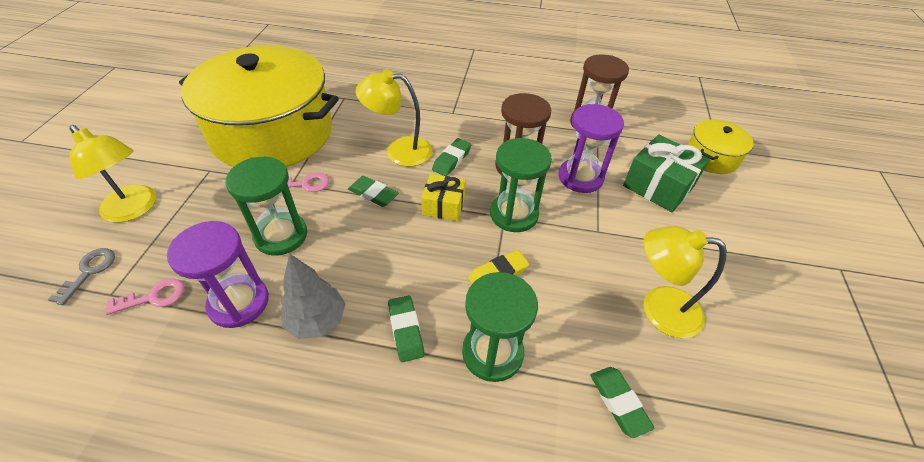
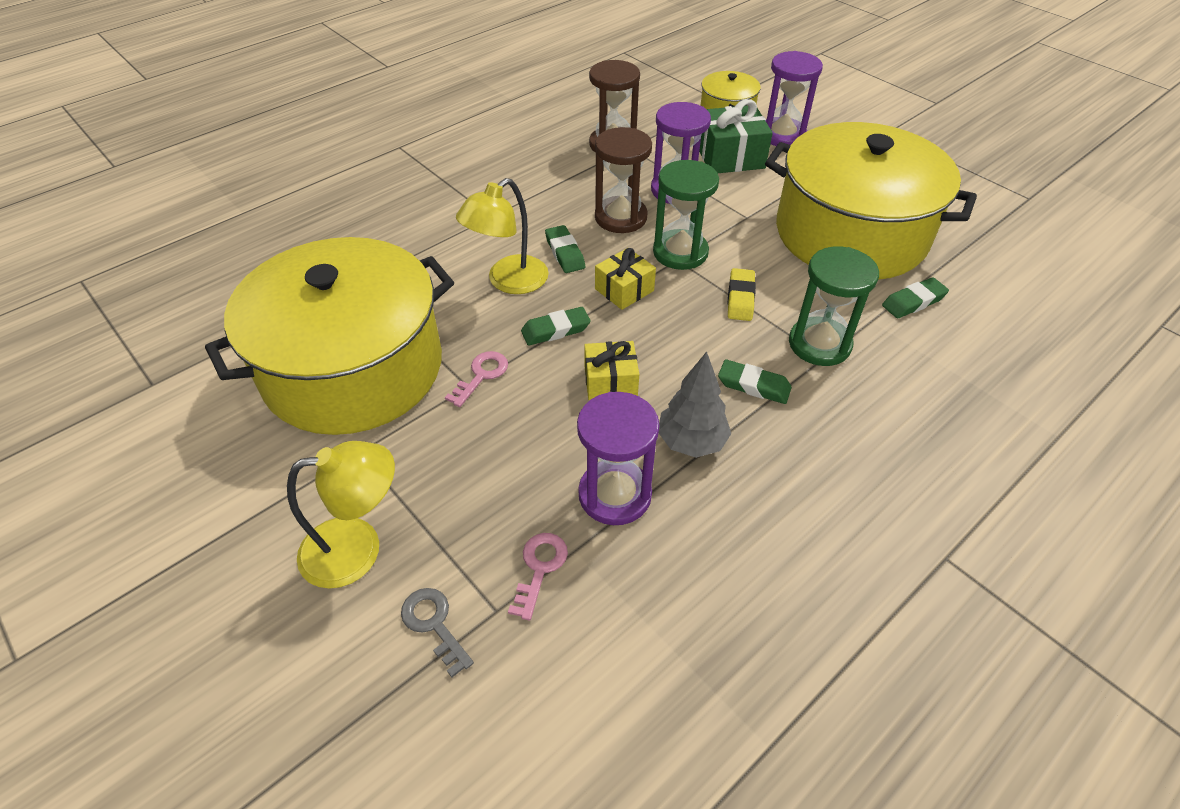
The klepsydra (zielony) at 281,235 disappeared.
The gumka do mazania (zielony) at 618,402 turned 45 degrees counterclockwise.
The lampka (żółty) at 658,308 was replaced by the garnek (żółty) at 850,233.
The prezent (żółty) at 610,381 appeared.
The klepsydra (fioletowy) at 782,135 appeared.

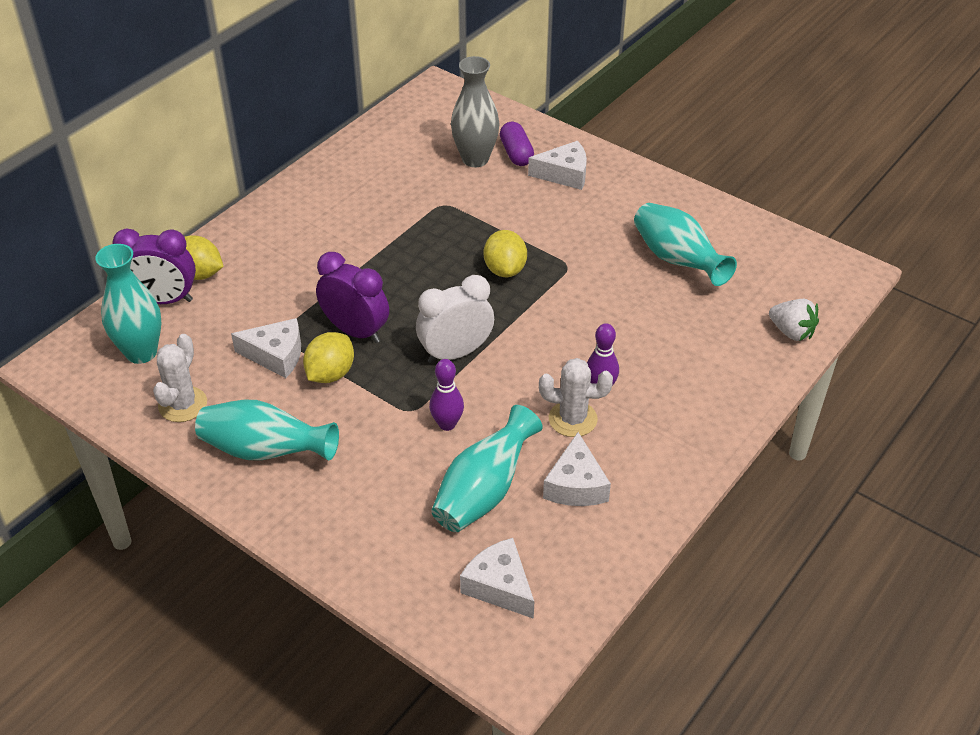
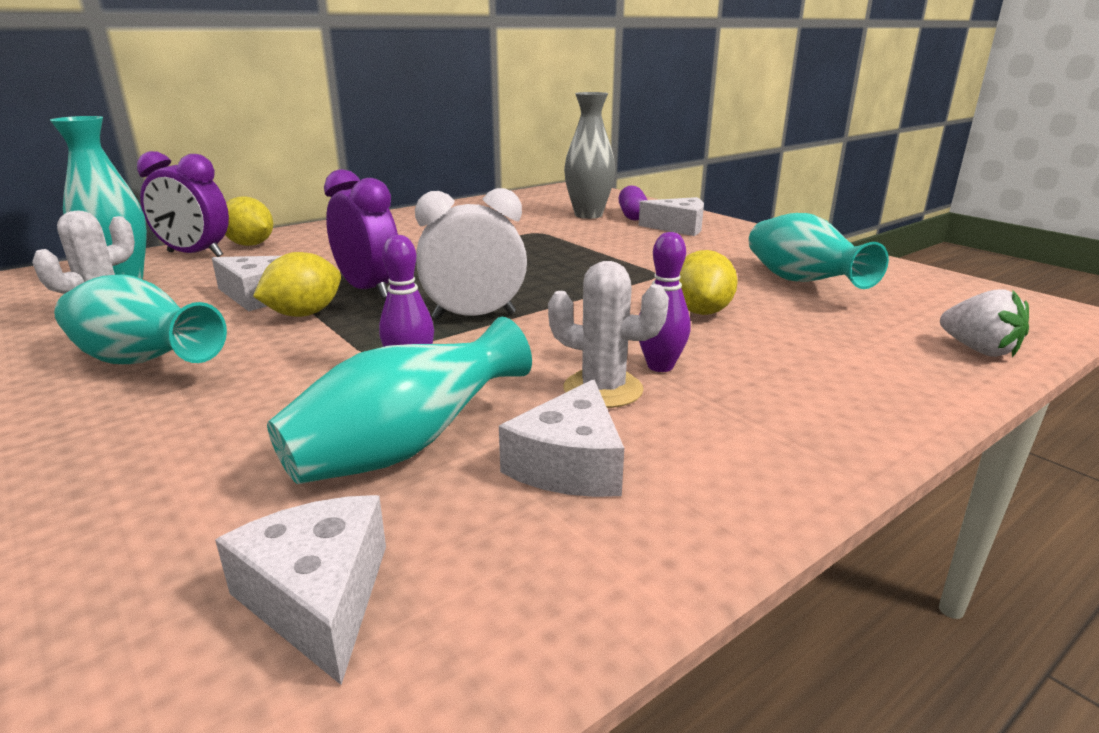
The cytryna (żółty) moved from 505,269 to 701,312.

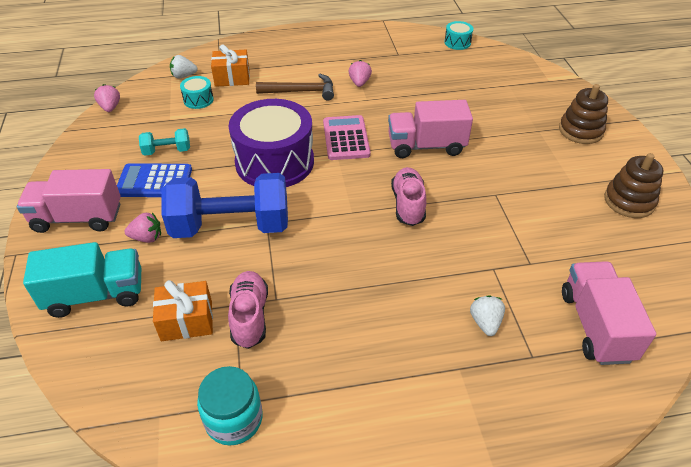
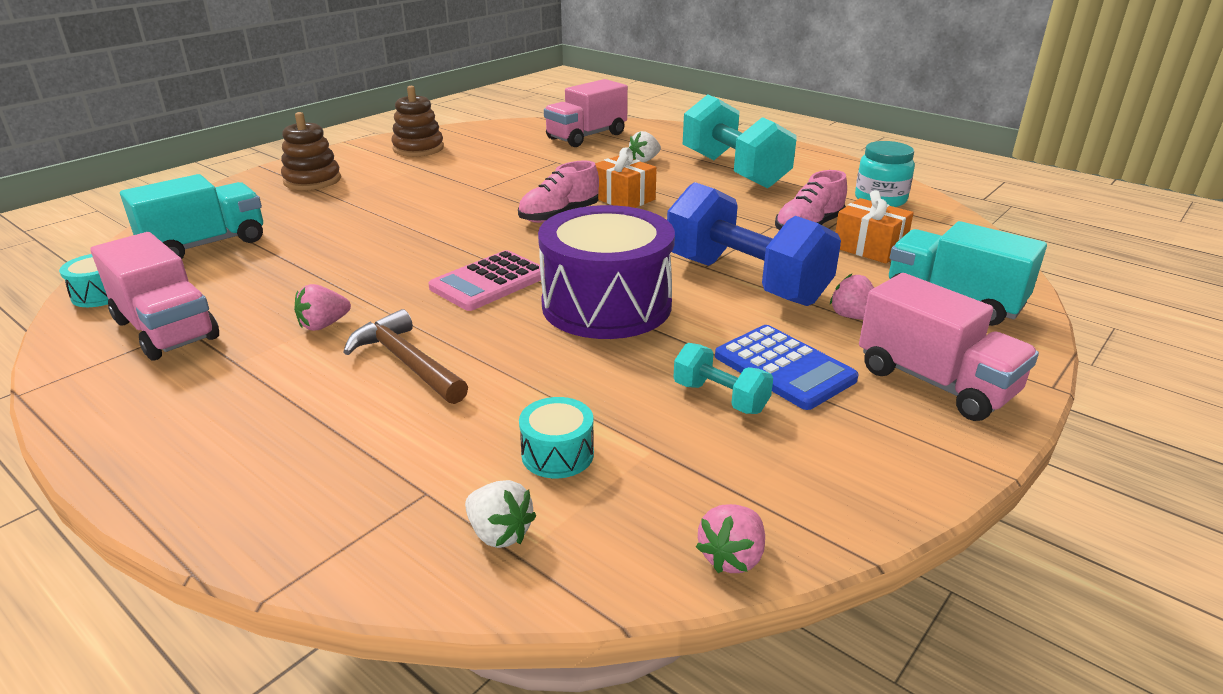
The prezent (pomarańczowy) moved from 232,78 to 623,198.
The ciężarówka (różowy) moved from 426,146 to 166,329.
The ciężarówka (turkusowy) at 205,245 appeared.
The hantel (turkusowy) at 734,171 appeared.

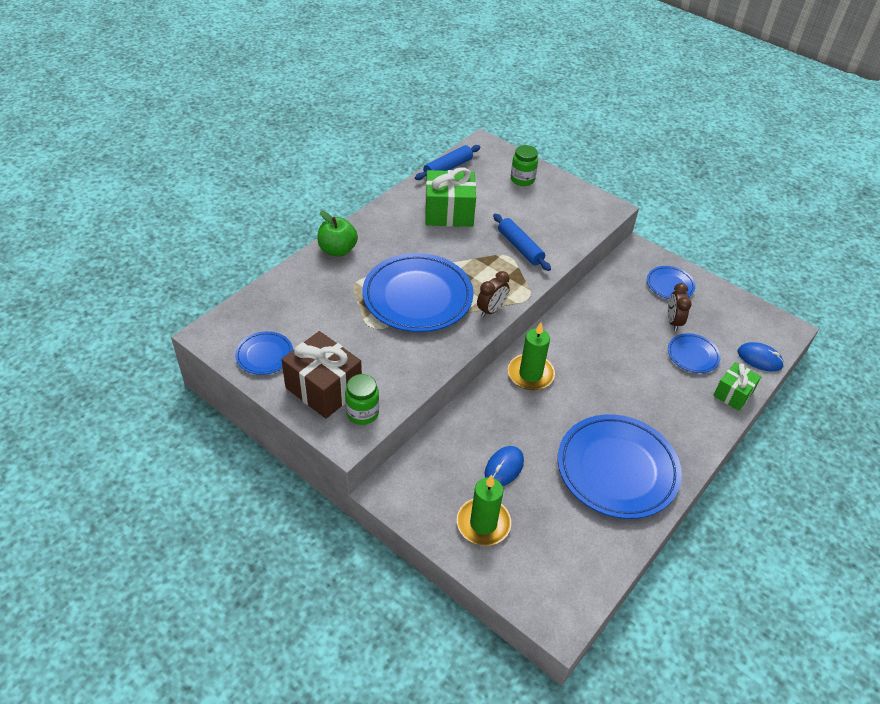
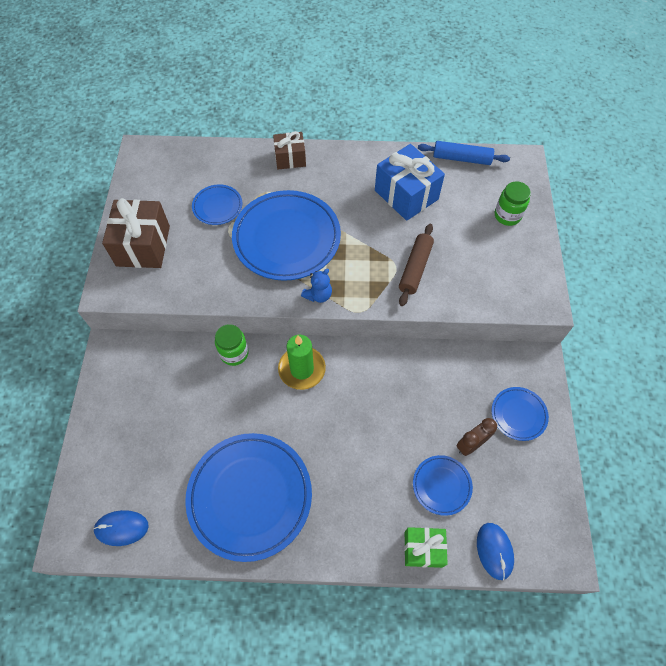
The talerz (niebieski) moved from 264,355 to 217,207.
The jabłko (zielony) at 337,250 was replaced by the prezent (brązowy) at 290,158.
The słoik (zielony) moved from 362,413 to 234,353.
The prezent (zielony) at 449,213 became the prezent (niebieski) at 406,195.
The świeca (zielony) at 483,523 disappeared.
The budzik (brązowy) at 491,310 was replaced by the miś (niebieski) at 318,295.
The myszka (niebieski) moved from 504,467 to 121,528.
The wałek do ciasta (niebieski) at 520,247 became the wałek do ciasta (brązowy) at 415,268.

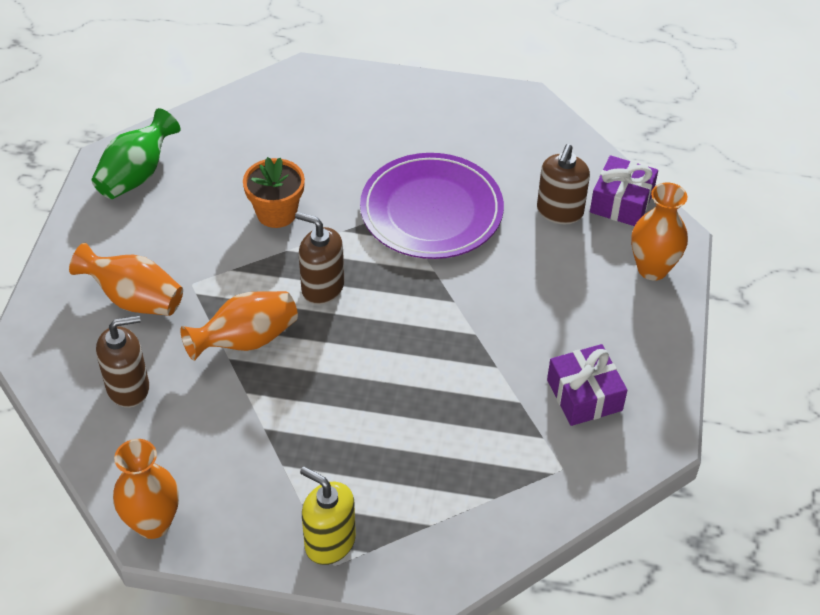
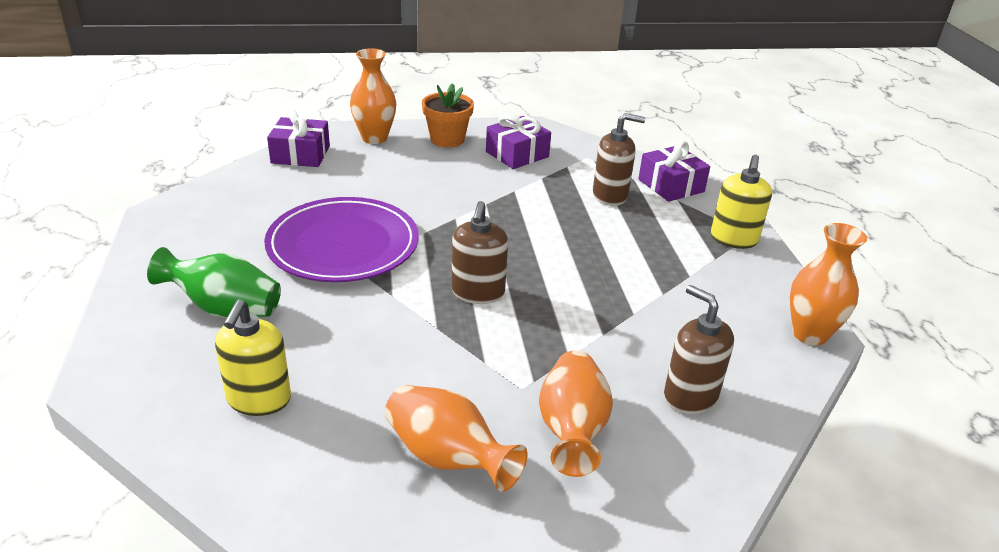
The wazon (zielony) moved from 137,175 to 224,308.
The wazon (pomarańczowy) moved from 246,340 to 448,458.
The doniczka (pomarańczowy) moved from 276,213 to 447,139.
The dozownik mydła (brązowy) moved from 559,211 to 610,196.
The dozownik mydła (żółty) at 259,399 appeared.
The prezent (fioletowy) at 671,185 appeared.

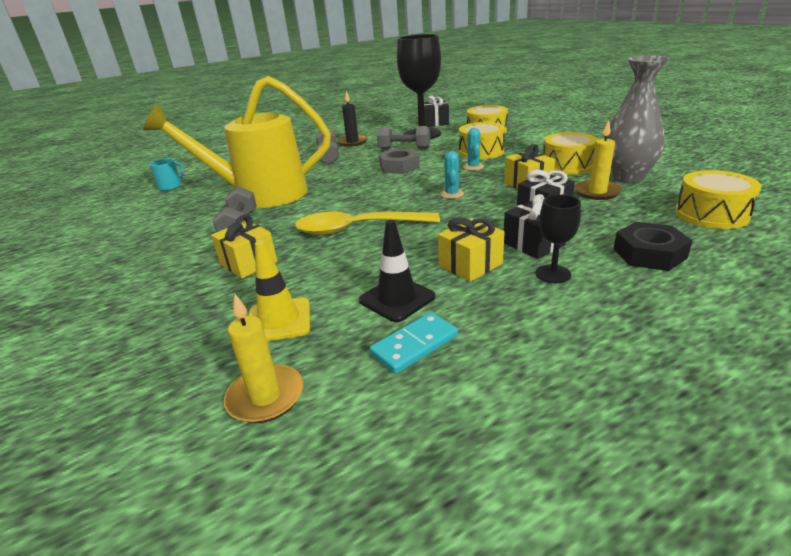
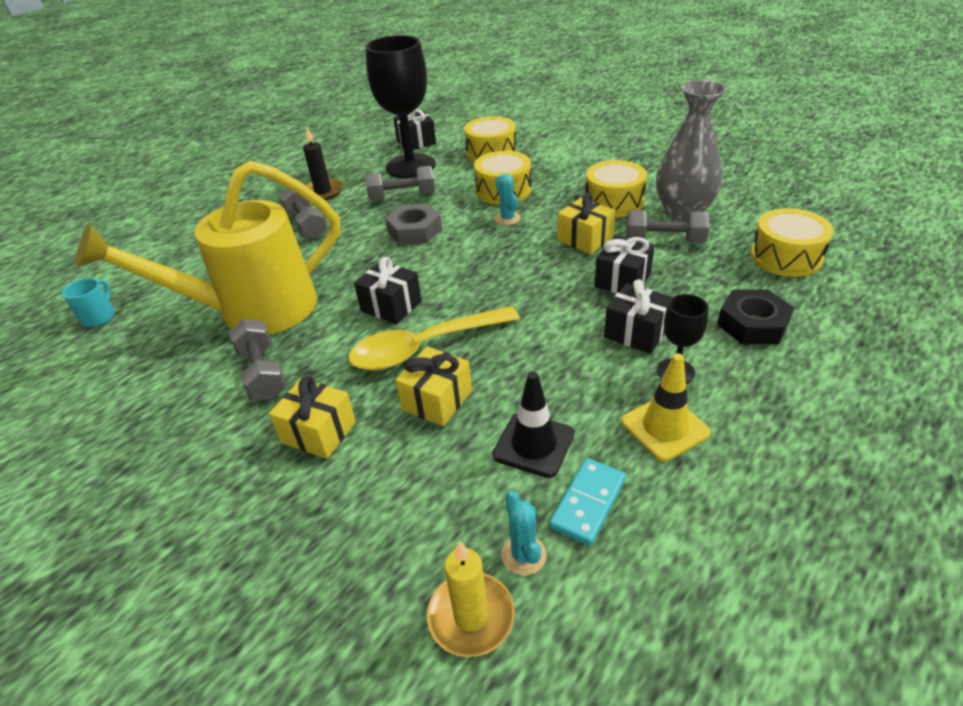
The pachołek (żółty) moved from 279,320 to 665,427.
The prezent (żółty) moved from 470,265 to 437,400.
The kaktus (turkusowy) moved from 452,194 to 524,555.
The świeca (żółty) at 597,192 was replaced by the hantel (szary) at 664,241.
The prezent (czarny) at 391,306 appeared.

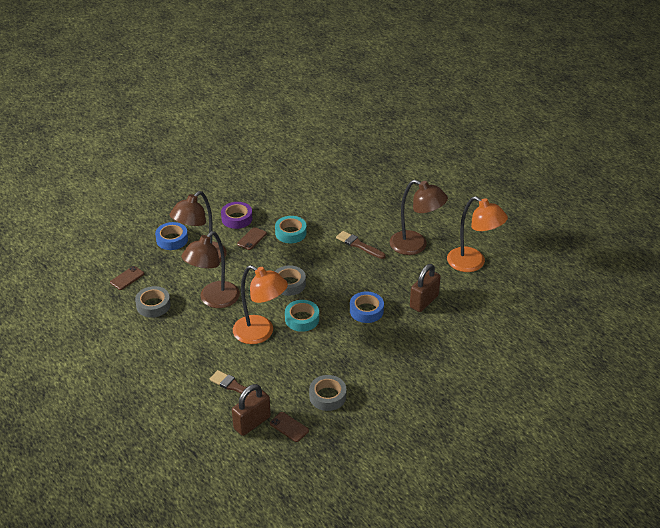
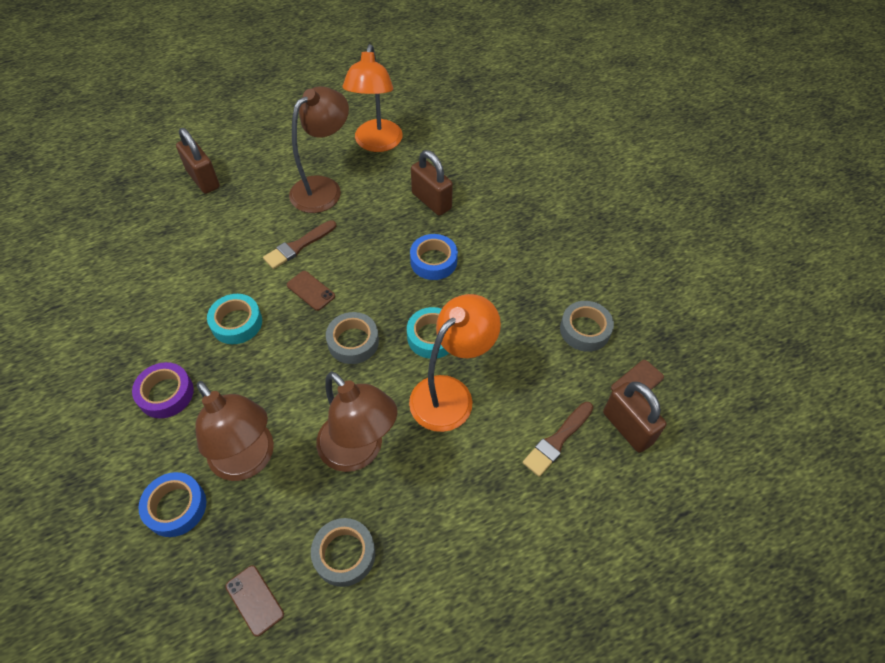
The telefon (brązowy) moved from 252,239 to 310,290.
The lampka (pomarańczowy) at 473,263 turned 135 degrees clockwise.
The kłódka (brązowy) at 203,179 appeared.

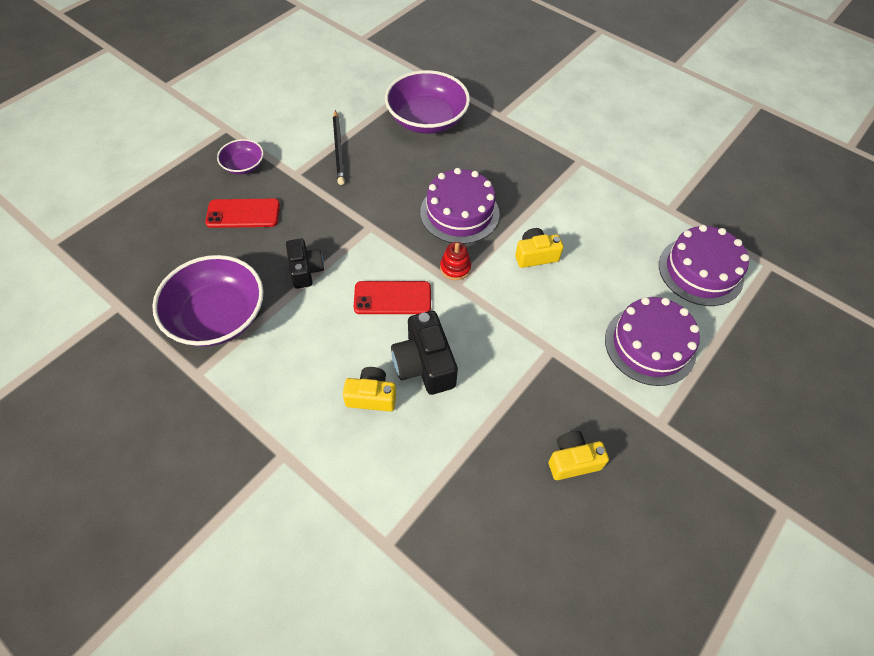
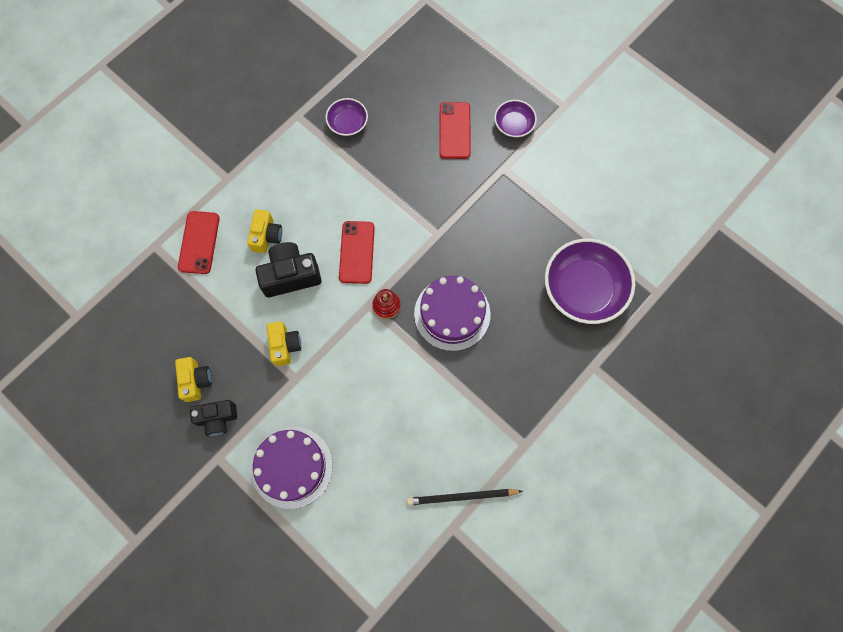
The miska (fioletowy) at 218,316 changed to 0.51 times the size.
The aparat fotograficzny (czarny) moved from 305,270 to 217,419.
The ołówek (czarny) moved from 338,149 to 462,497.
The aparat fotograficzny (żółty) moved from 535,255 to 285,346.
The tort (fioletowy) at 700,271 disappeared.
The telefon (czerwony) at 199,242 appeared.

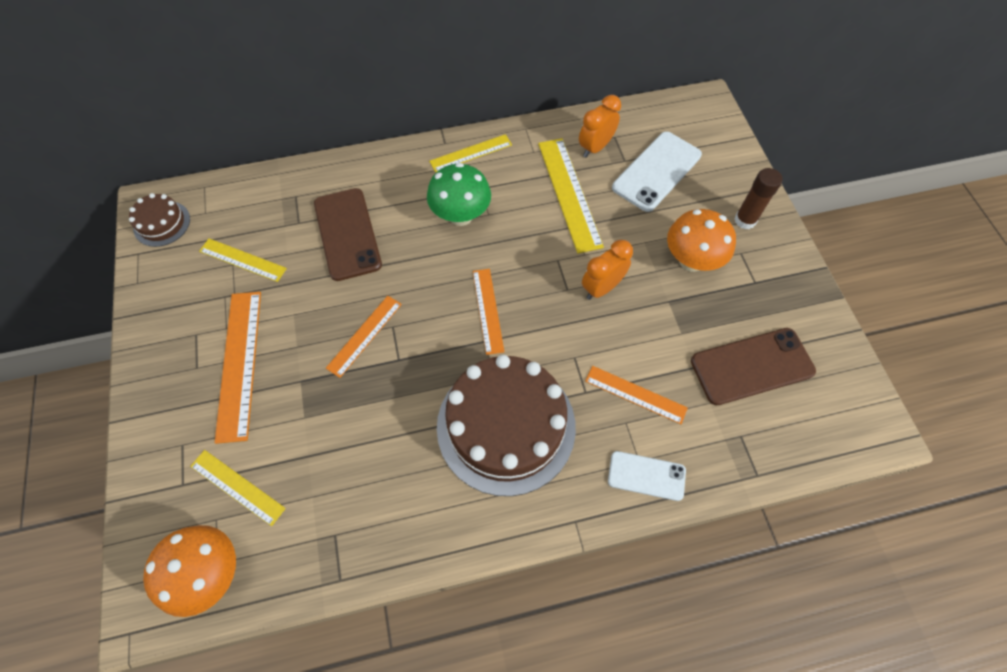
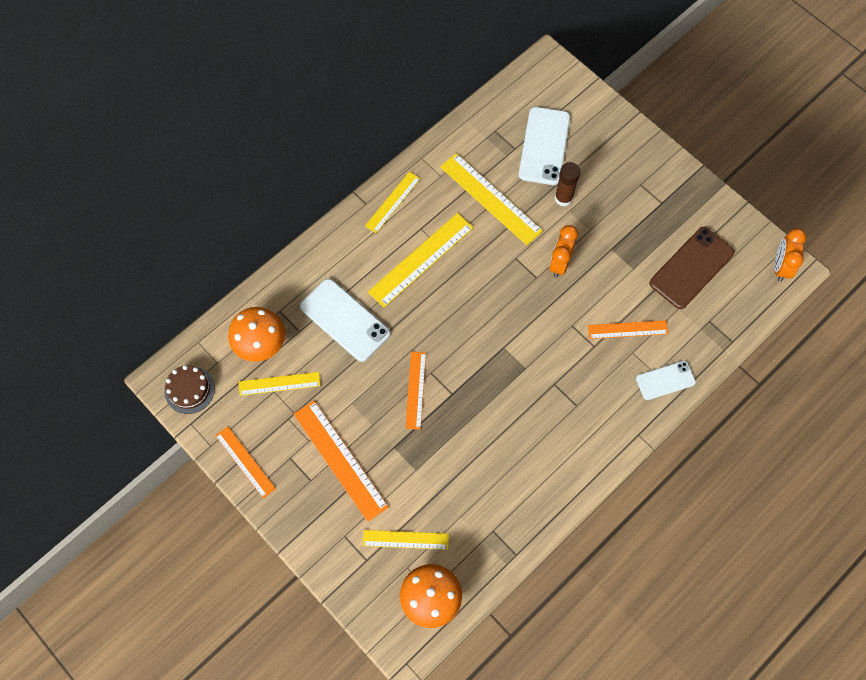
The telefon (brązowy) at 347,234 became the telefon (biały) at 345,320.
The grzyb (zielony) at 461,216 was replaced by the linijka (żółty) at 421,259.
The tort (brązowy) at 506,426 disappeared.
The linijka (pomarańczowy) moved from 488,310 to 245,462.
The budzik (pomarańczowy) moved from 595,147 to 781,267.
The grzyb (pomarańczowy) moved from 691,260 to 261,345.
The klej w sztyfcie (brązowy) moved from 745,220 to 563,198.

